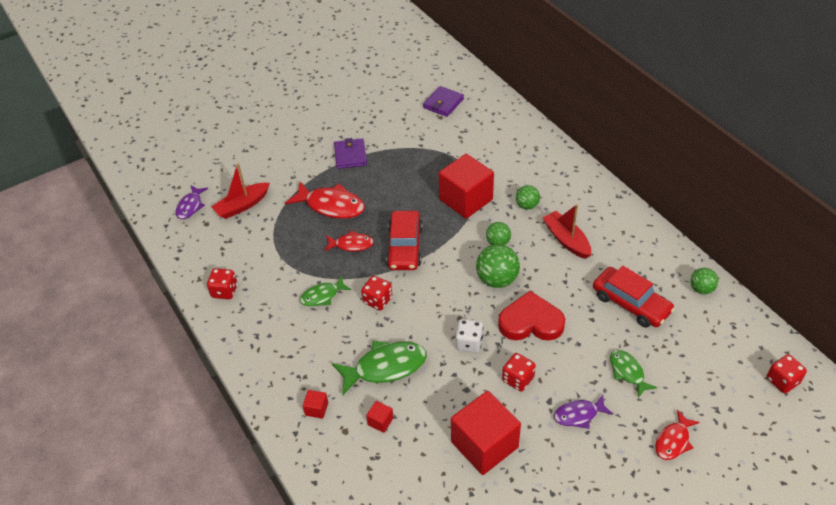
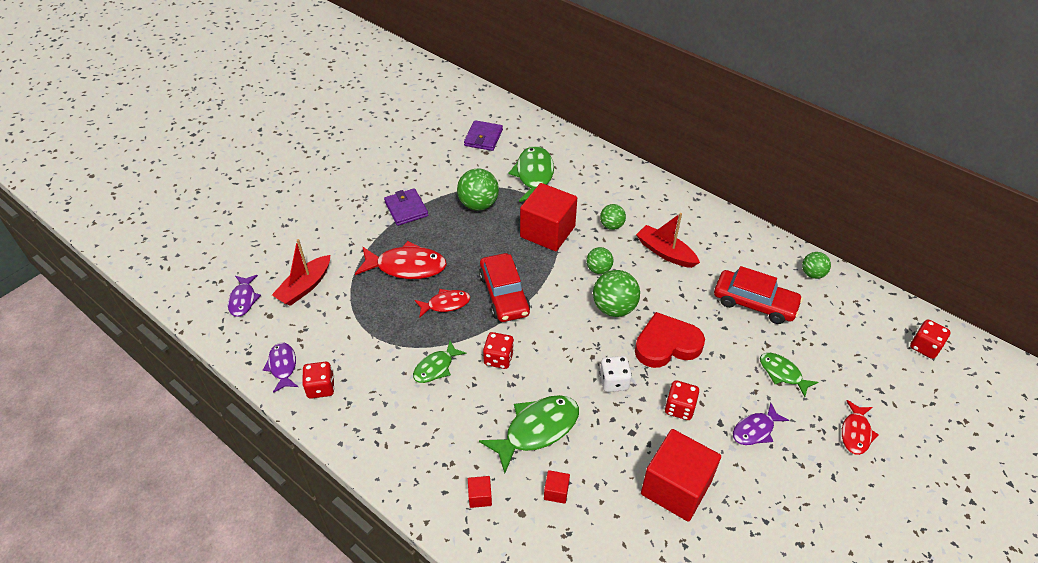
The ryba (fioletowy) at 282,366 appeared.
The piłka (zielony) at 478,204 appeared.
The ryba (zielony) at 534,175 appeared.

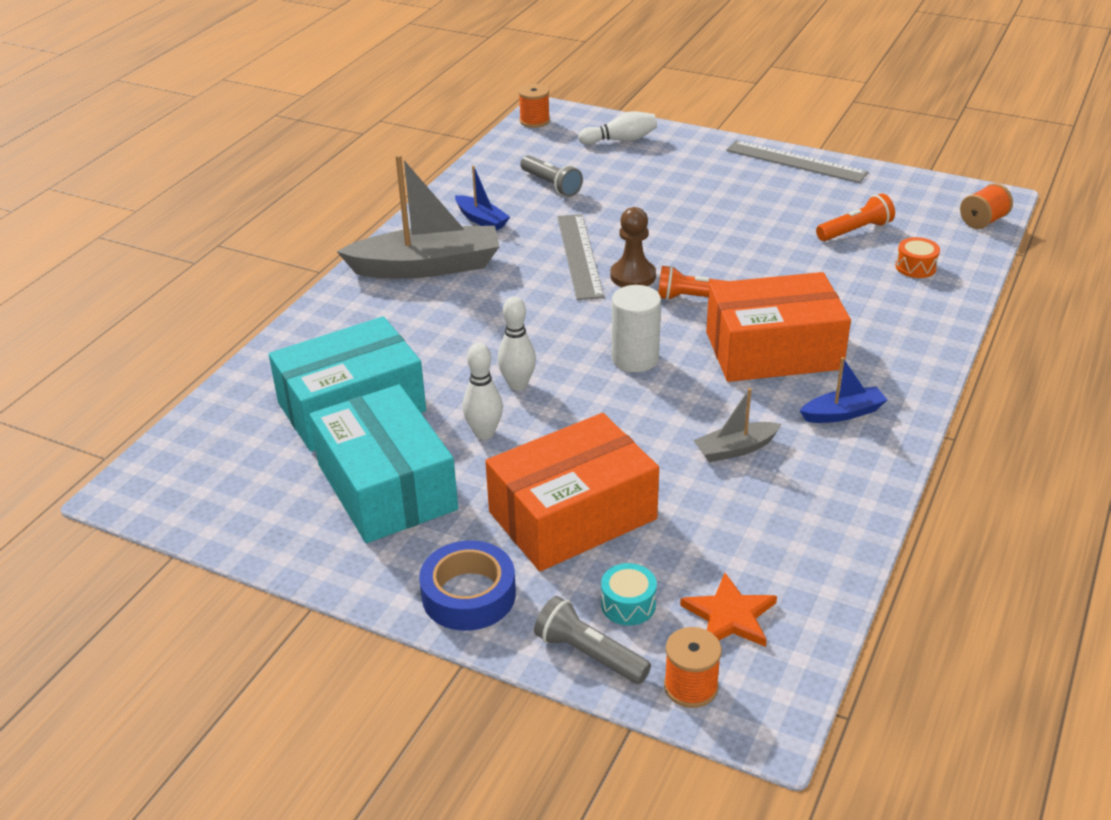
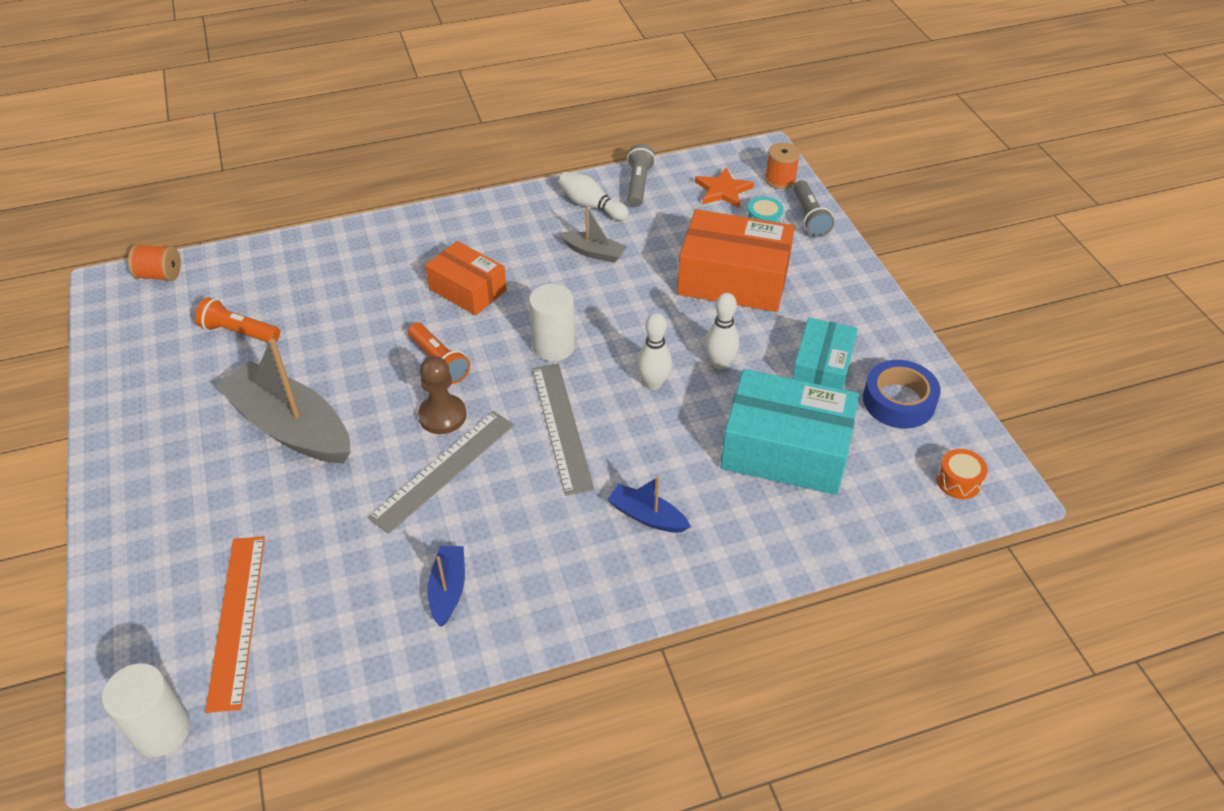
The pudełko (turkusowy) at 387,487 changed to 0.63 times the size.
The łódka (szary) moved from 427,267 to 291,427.
The taśma klejąca (niebieski) moved from 468,595 to 898,401.
The szpulka (pomarańczowy) at 534,121 was replaced by the walec (biały) at 161,730.
The latarka (szary) moved from 551,185 to 638,184.
The kręgiel (biały) moved from 620,140 to 591,205.
The pudełko (pomarańczowy) at 773,350 changed to 0.63 times the size.
The linijka (szary) moved from 796,161 to 561,427.
The łódka (niebieski) moved from 843,413 to 647,516.
The bęben (pomarańczowy) moved from 915,267 to 958,481.
The linijka (pomarańczowy) at 237,620 appeared.

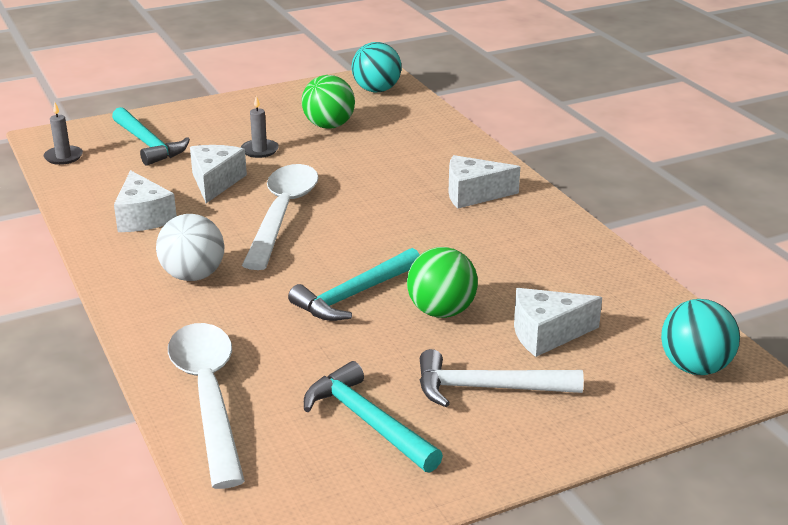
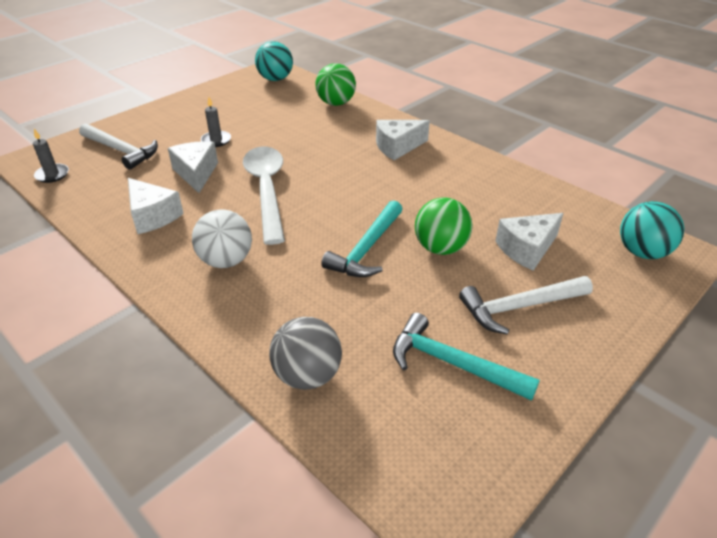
The młotek (turkusowy) at 148,144 became the młotek (biały) at 121,151.
The łyżka (biały) at 208,396 was replaced by the piłka (szary) at 307,375.
The piłka (zielony) moved from 329,126 to 336,103.

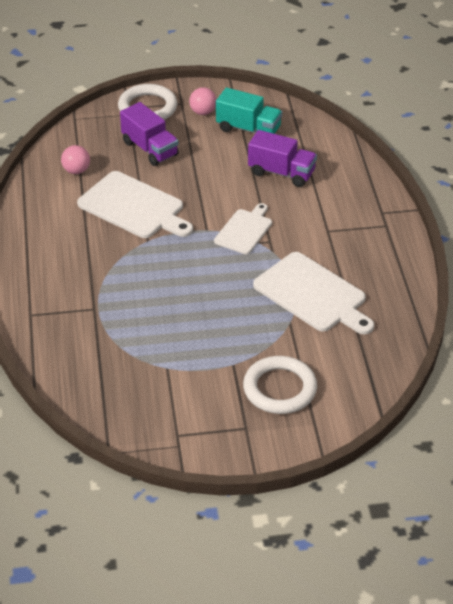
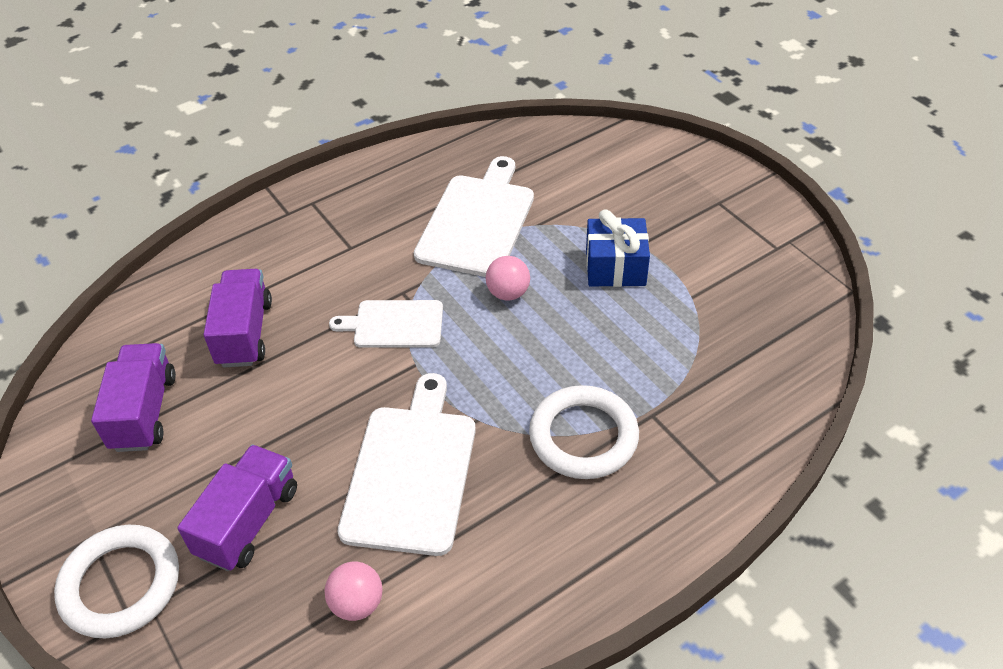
The piłka (różowy) moved from 203,112 to 508,293.
The ciężarówka (turkusowy) at 248,129 became the ciężarówka (fioletowy) at 144,412.
The pierścień (biały) moved from 280,389 to 583,436.
The prezent (niebieski) at 615,267 appeared.

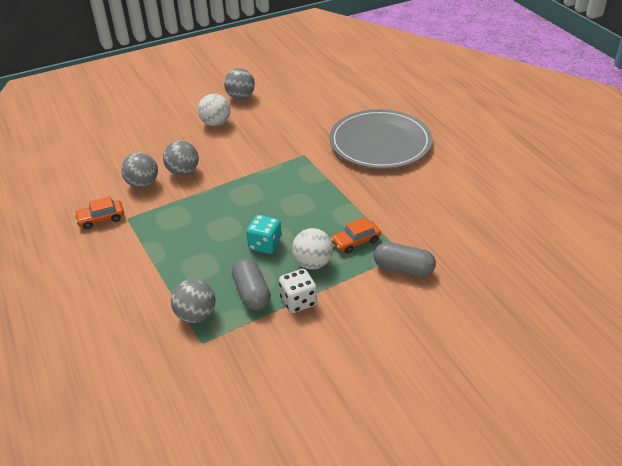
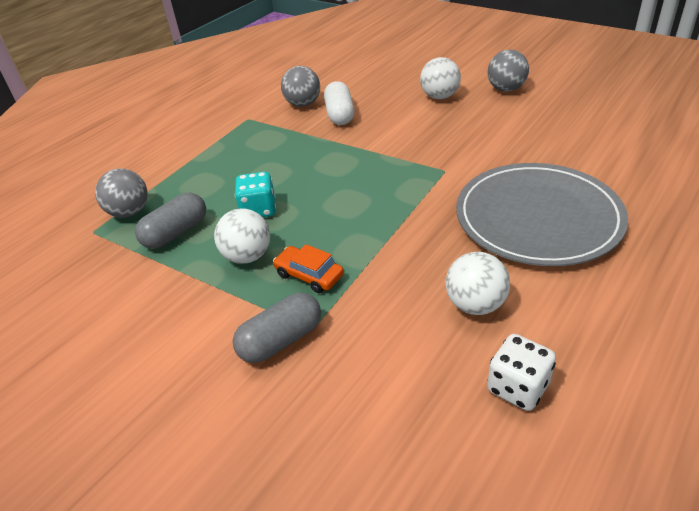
The samochód (pomarańczowy) at 101,219 disappeared.
The piłka (szary) at 183,172 was replaced by the kapsułka (biały) at 340,115.
The kostka do gry (biały) moved from 298,301 to 518,387.
The kapsułka (szary) at 403,269 turned 60 degrees clockwise.
The piłka (biały) at 475,304 appeared.

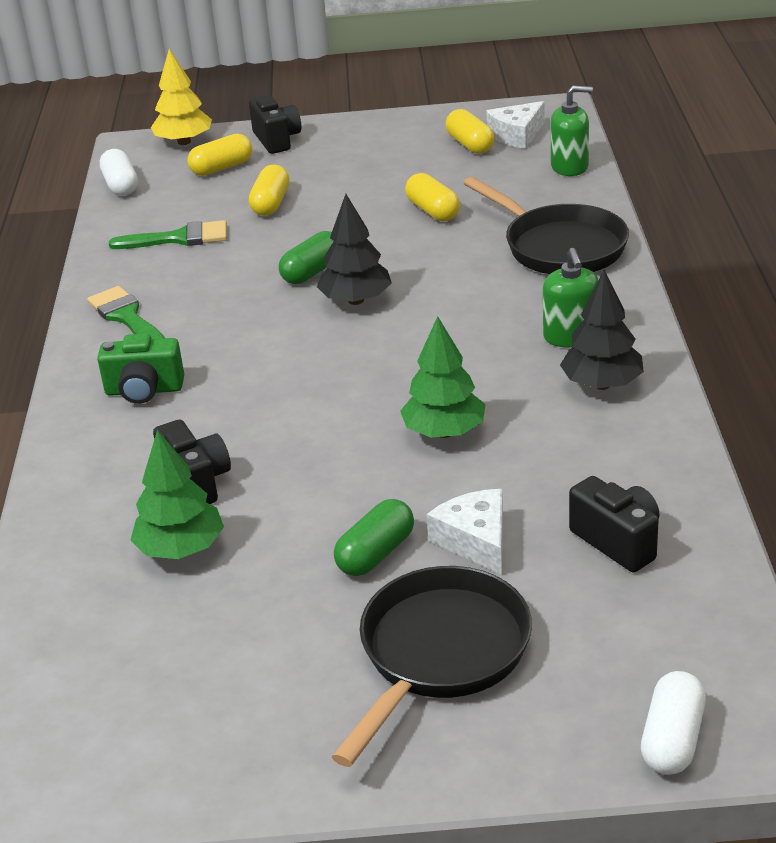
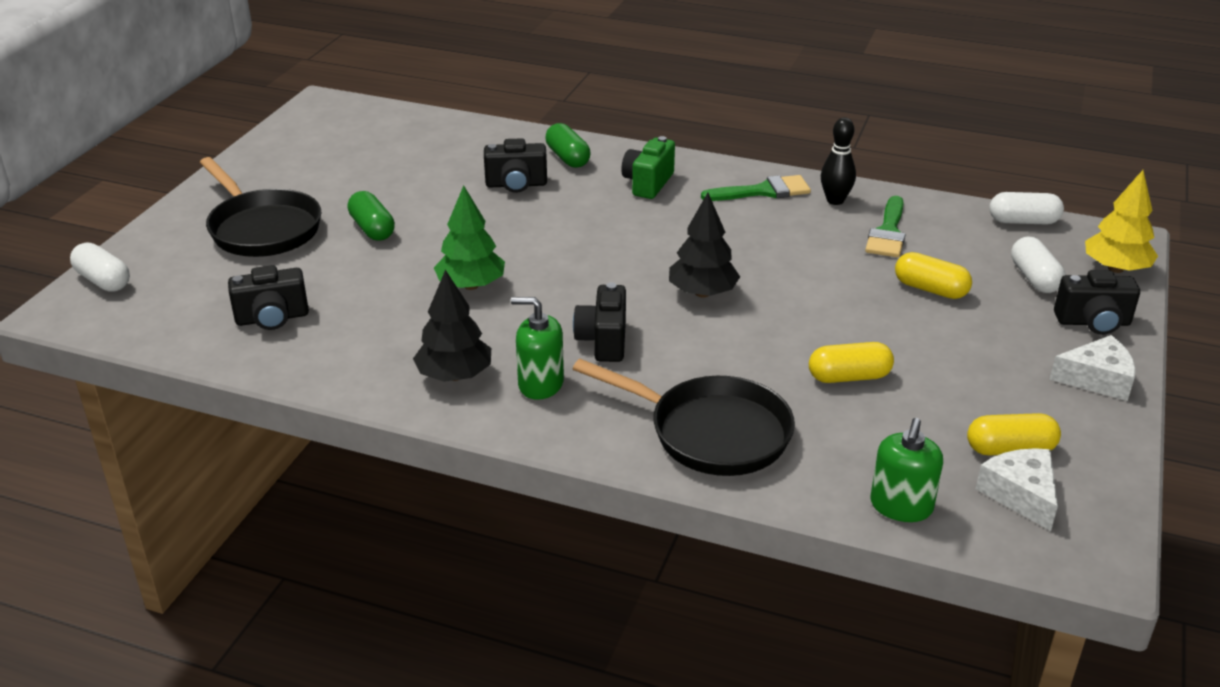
The drzewko (zielony) at 181,549 disappeared.
The kapsułka (żółty) at 222,168 became the kapsułka (biały) at 1034,278.
The kapsułka (zielony) moved from 312,272 to 567,158.
The ser (biały) moved from 475,540 to 1097,379.
The patelnia (czarny) at 559,246 turned 135 degrees counterclockwise.
The aparat fotograficzny (czarny) at 603,341 appeared.
The kręgiel (czarny) at 835,200 appeared.

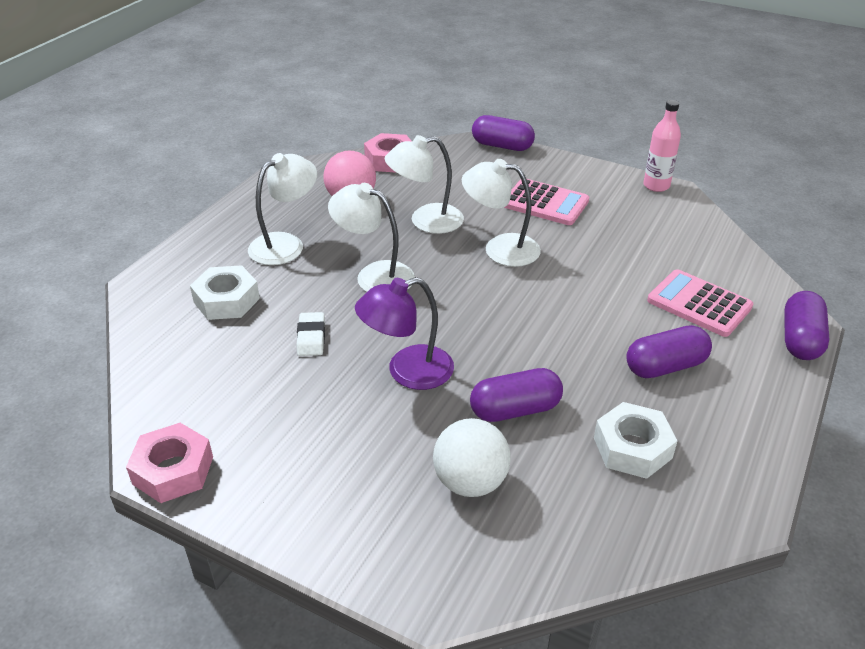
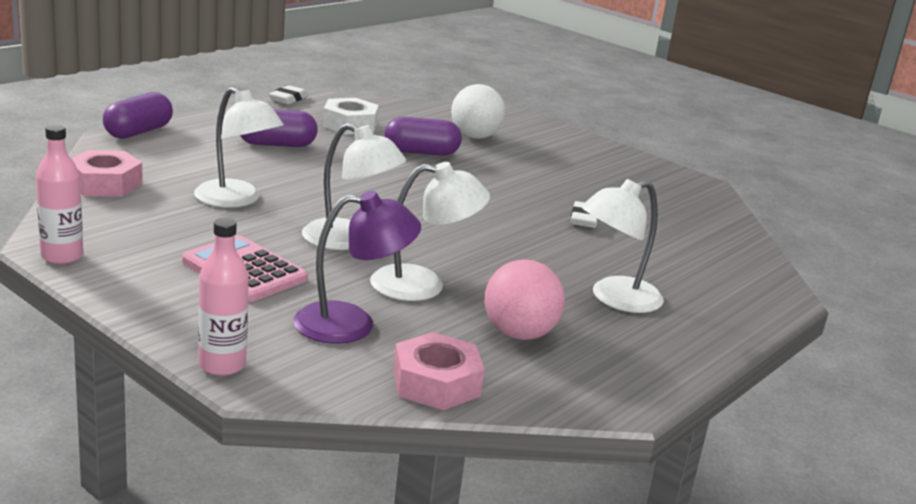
The nakrętka (różowy) moved from 173,470 to 105,183.
The nakrętka (biały) at 226,300 disappeared.
The lampka (biały) moved from 374,275 to 236,200.
The lampka (fioletowy) moved from 407,372 to 351,324.
The kapsułka (fioletowy) at 502,146 was replaced by the butelka (różowy) at 222,365.
The kalkulator (różowy) at 699,304 disappeared.
The gumka do mazania (biały) at 288,99 appeared.

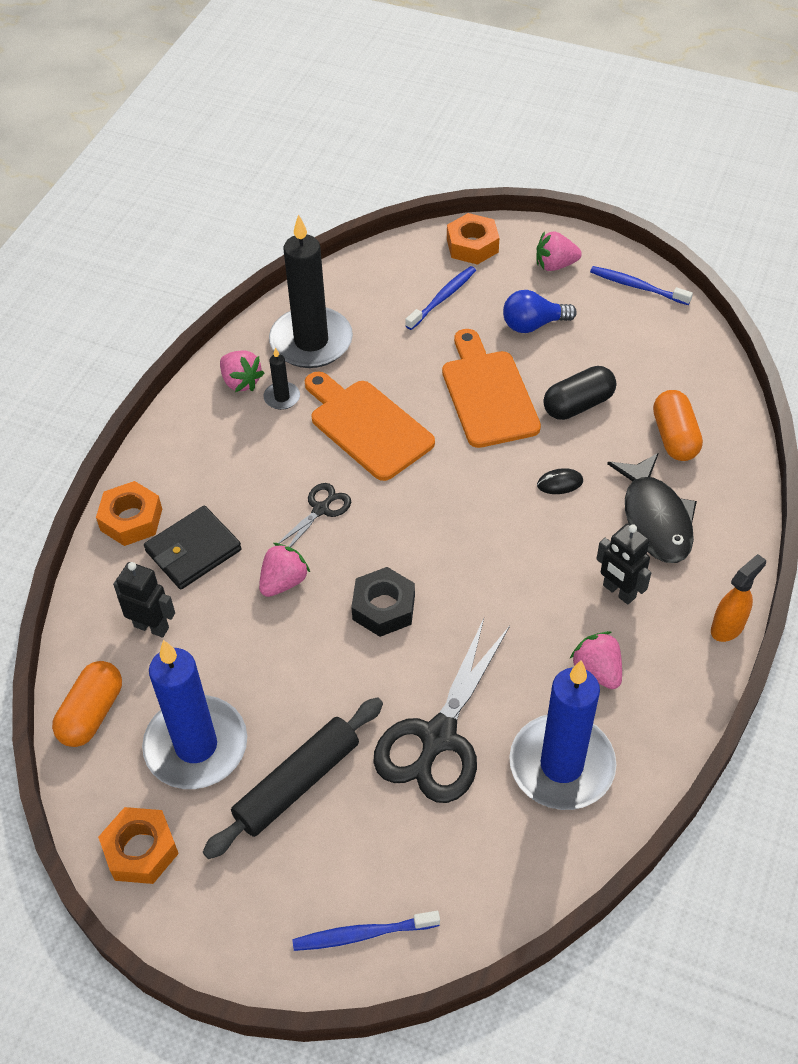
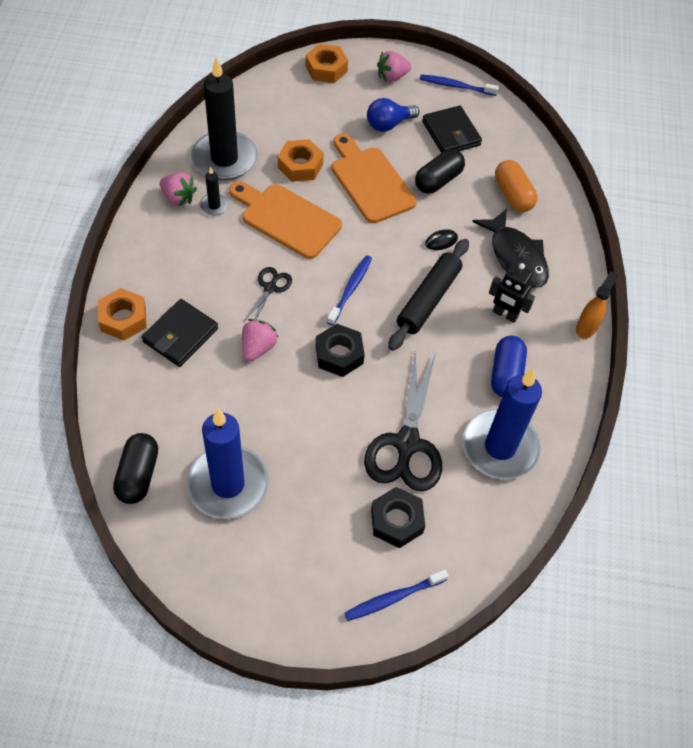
The kapsułka (pomarańczowy) at 92,713 became the kapsułka (czarny) at 138,475.
The nakrętka (pomarańczowy) moved from 141,850 to 300,165.
The robot (czarny) at 151,627 disappeared.
The wałek do ciasta (czarny) moved from 297,783 to 428,299.
The szczoteczka do zębów (niebieski) moved from 442,298 to 350,290.
The truskawka (różowy) at 597,670 was replaced by the kapsułka (niebieski) at 505,374.
The nakrętka (czarny) at 396,521 appeared.
The portfel (czarny) at 451,133 appeared.

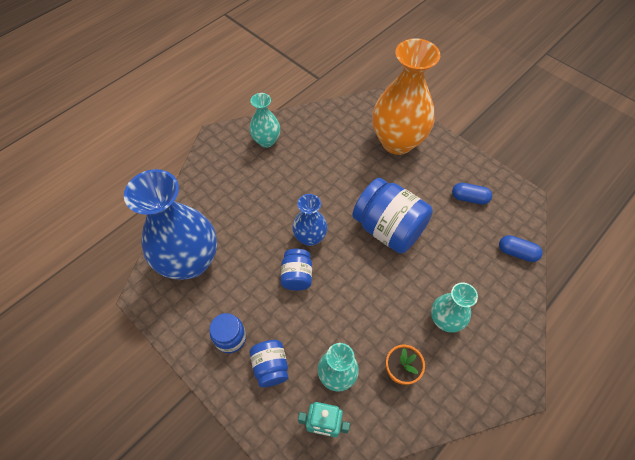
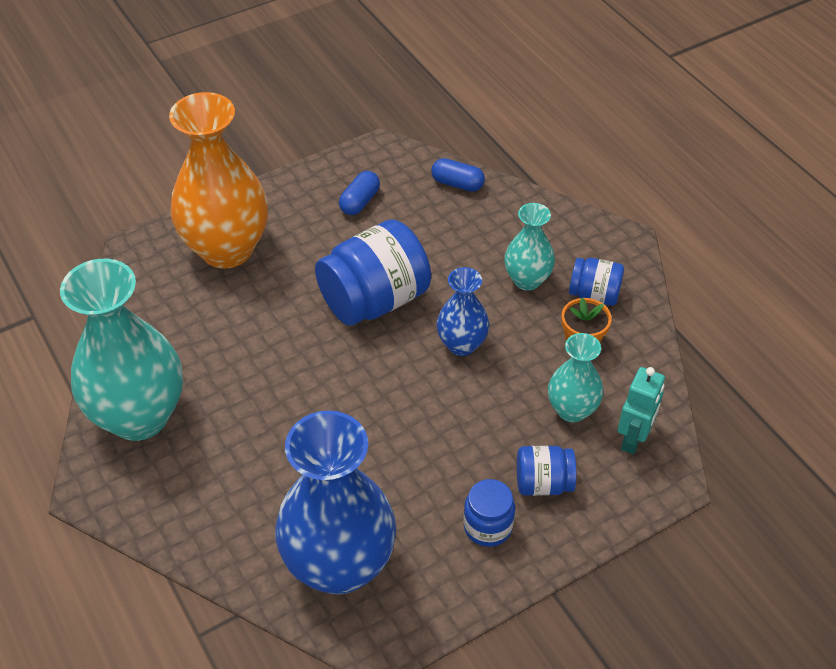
The wazon (turkusowy) at 266,141 changed to 1.93 times the size.
The słoik (niebieski) moved from 297,276 to 594,295.
The wazon (niebieski) moved from 310,237 to 462,344.
The kapsułka (niebieski) at 516,252 turned 75 degrees clockwise.

